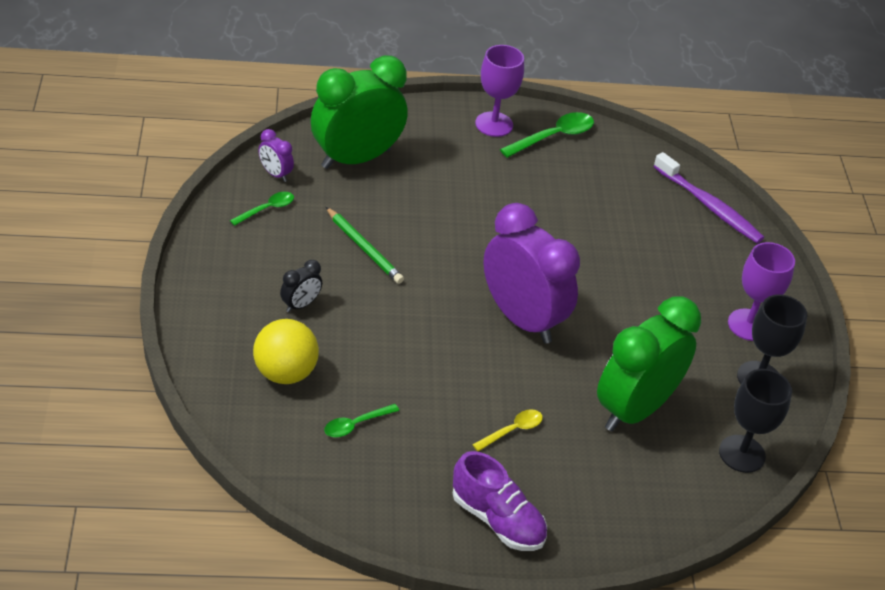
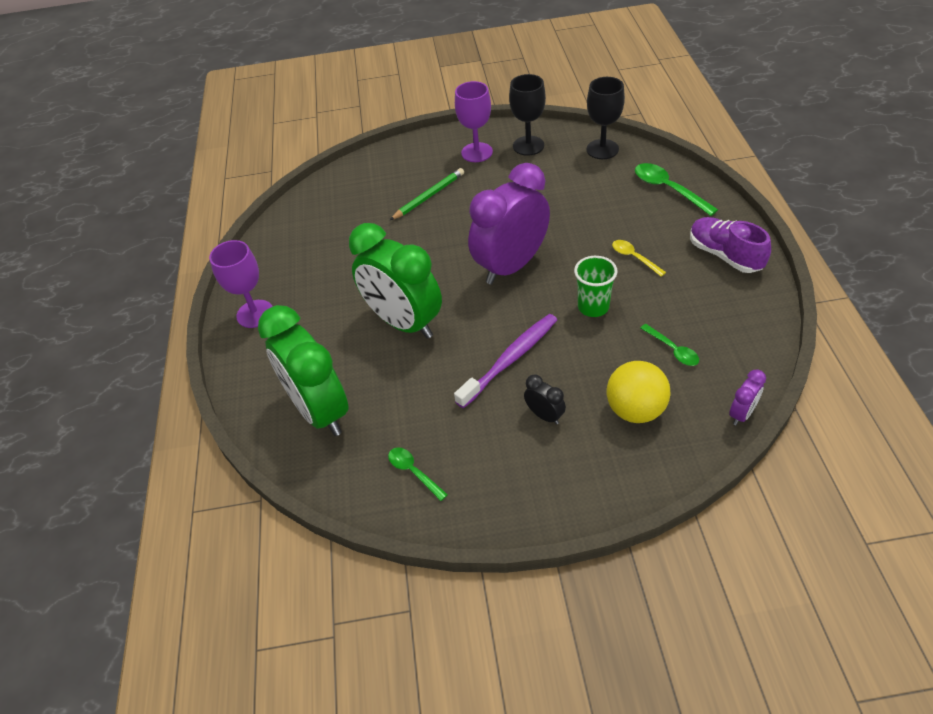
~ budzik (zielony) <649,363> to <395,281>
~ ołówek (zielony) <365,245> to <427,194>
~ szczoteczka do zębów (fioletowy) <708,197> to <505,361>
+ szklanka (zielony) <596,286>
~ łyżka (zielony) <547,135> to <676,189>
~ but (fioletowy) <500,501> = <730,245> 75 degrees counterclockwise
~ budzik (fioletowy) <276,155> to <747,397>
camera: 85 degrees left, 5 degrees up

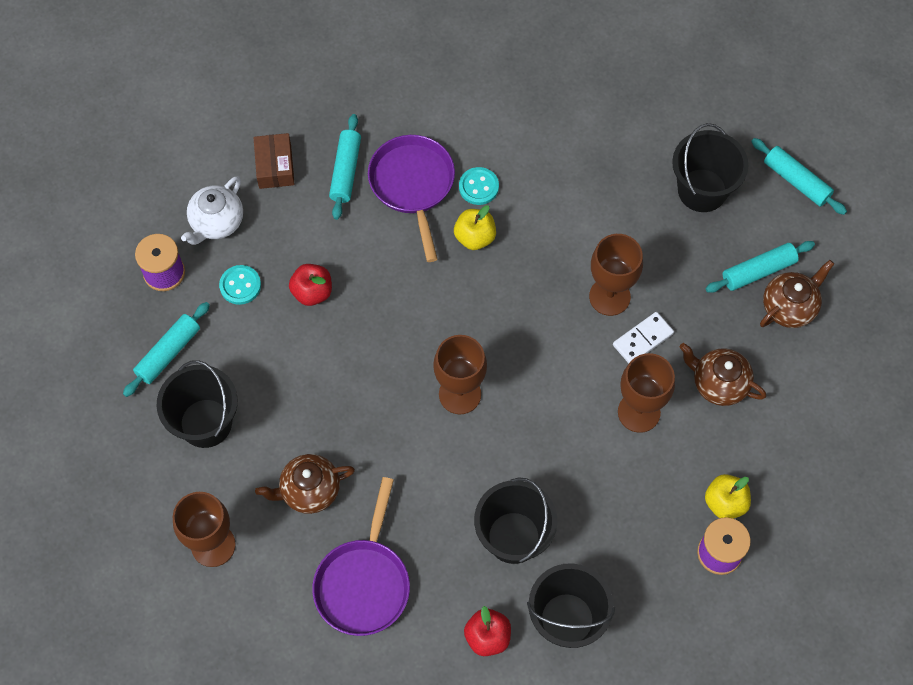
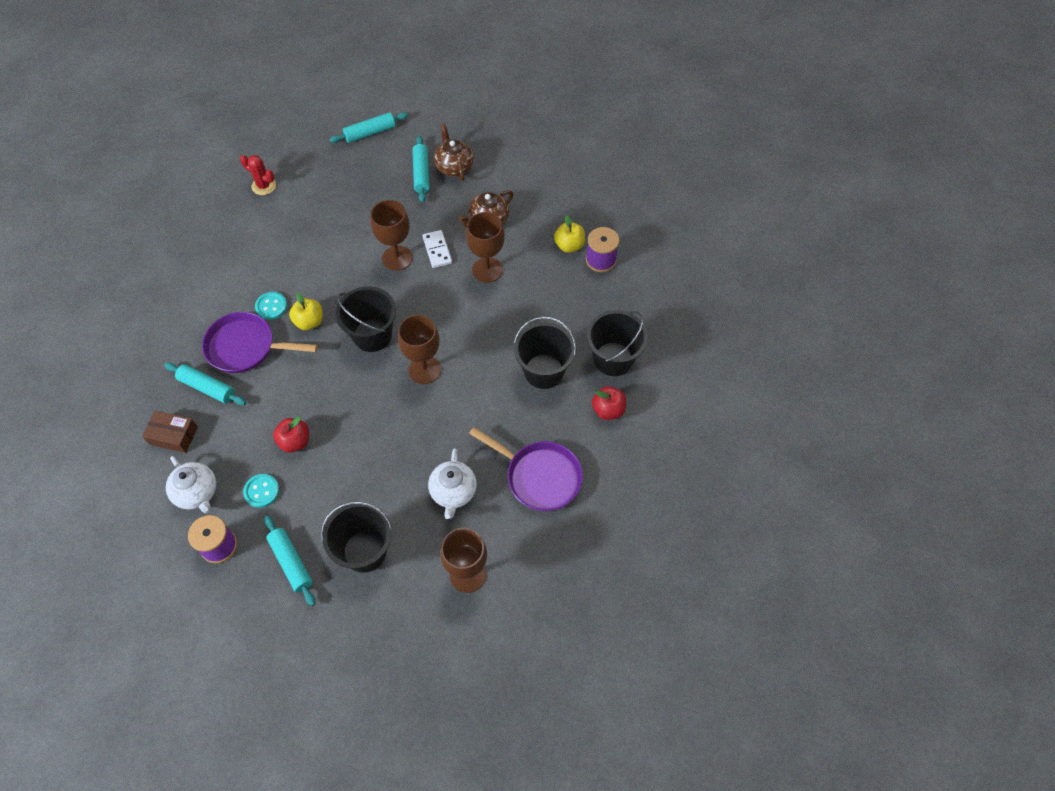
+ kaktus (czerwony) <258,175>
~ wiadro (czarny) <710,167> to <366,319>
~ imbryk (brązowy) <305,484> to imbryk (biały) <452,483>
camera: 70 degrees left, 5 degrees down

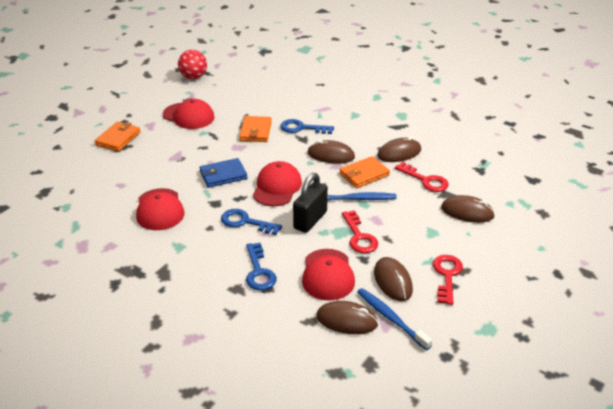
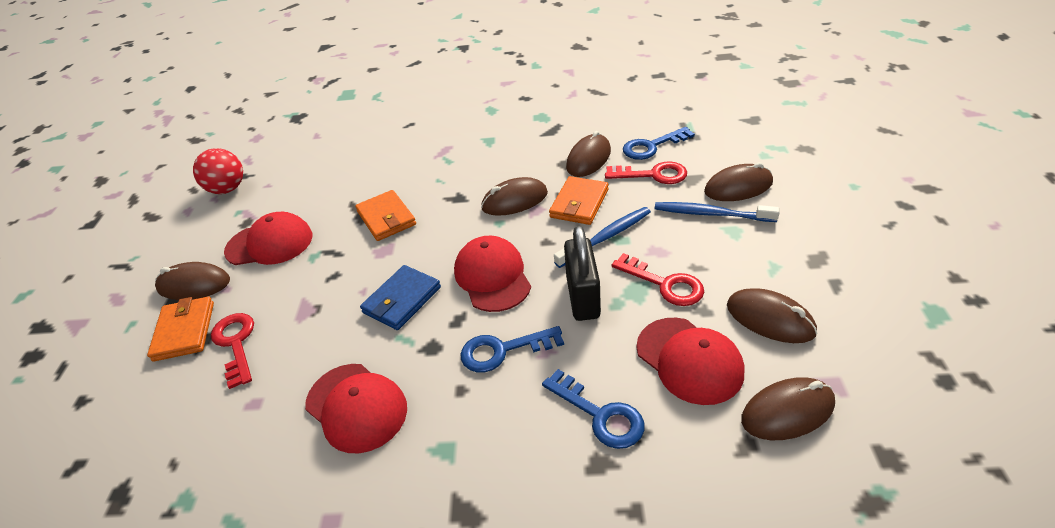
+ myszka (brązowy) <192,281>
~ klucz (czerwony) <448,280> to <232,351>
~ klucz (niebieski) <307,126> to <659,143>
~ szczoteczka do zębów (niebieski) <394,319> to <717,212>
camera: 30 degrees left, 5 degrees up

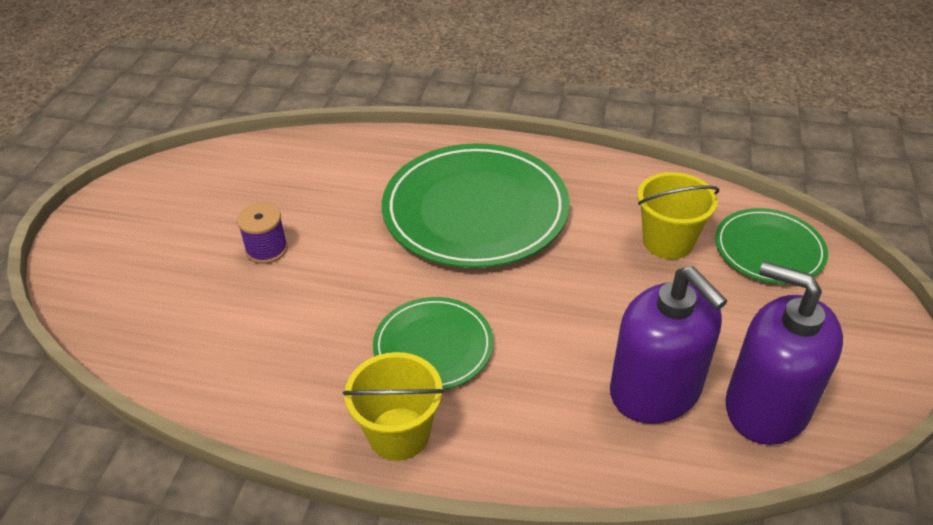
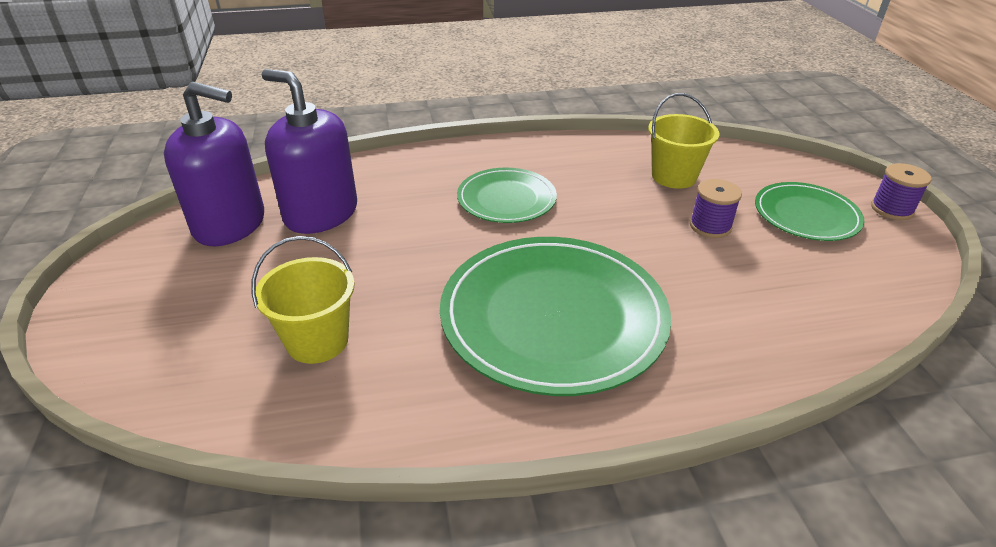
~ wiadro (żółty) <393,406> to <683,141>
~ talerz (zielony) <771,246> to <809,211>
+ szpulka (fioletowy) <901,191>
camera: 155 degrees right, 5 degrees down

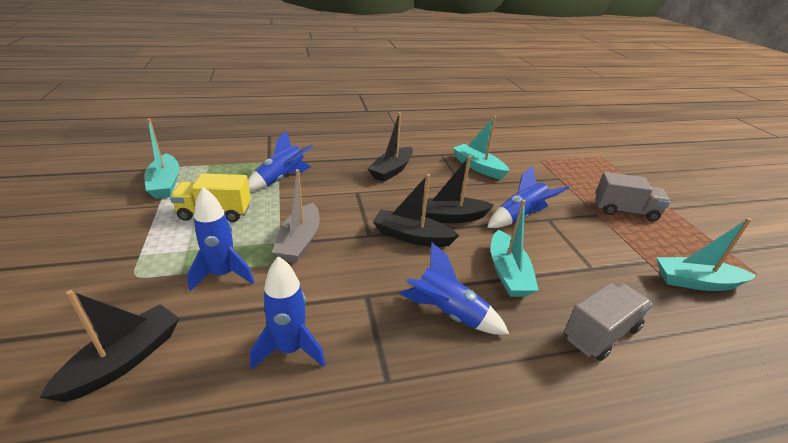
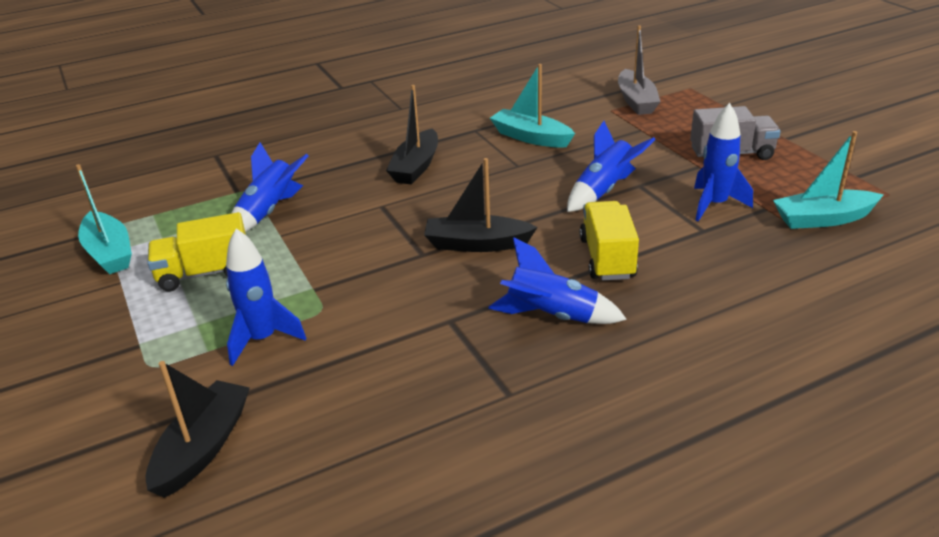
~ łódka (turkusowy) <515,248> to ciężarówka (żółty) <609,240>
~ łódka (szary) <296,216> to <639,70>
~ rakieta (niebieski) <288,313> to <723,162>
- łódka (czarny) <457,189>
- ciężarówka (szary) <608,322>
camera: 10 degrees left, 0 degrees up

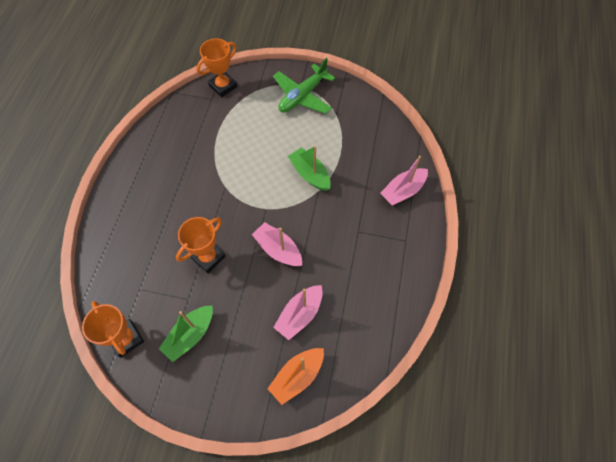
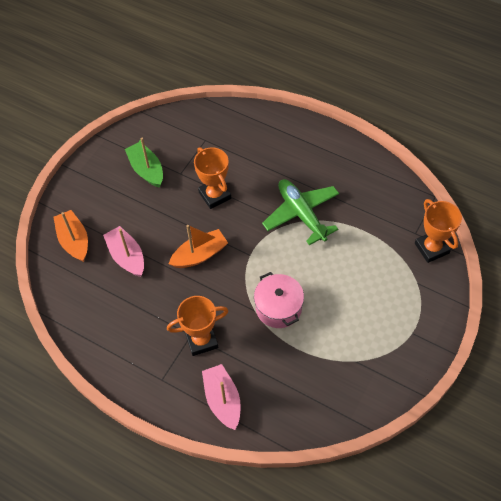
~ puchar (pomarańczowy) <113,329> to <197,326>
~ łódka (różowy) <277,244> to łódka (pomarańczowy) <198,246>
~ łódka (zielony) <309,168> to garnek (różowy) <279,300>
~ samolot (zielony) <304,86> to <300,212>
camera: 110 degrees right, 5 degrees down

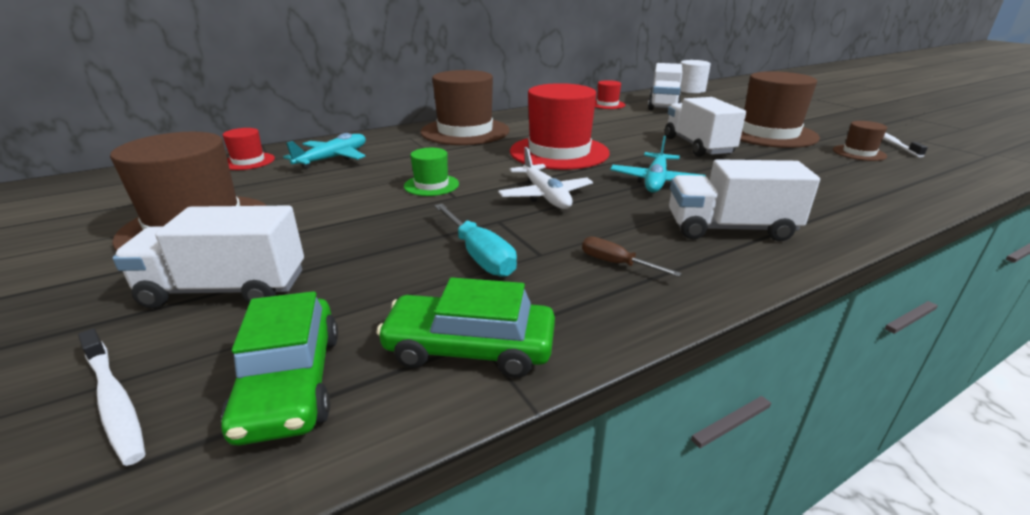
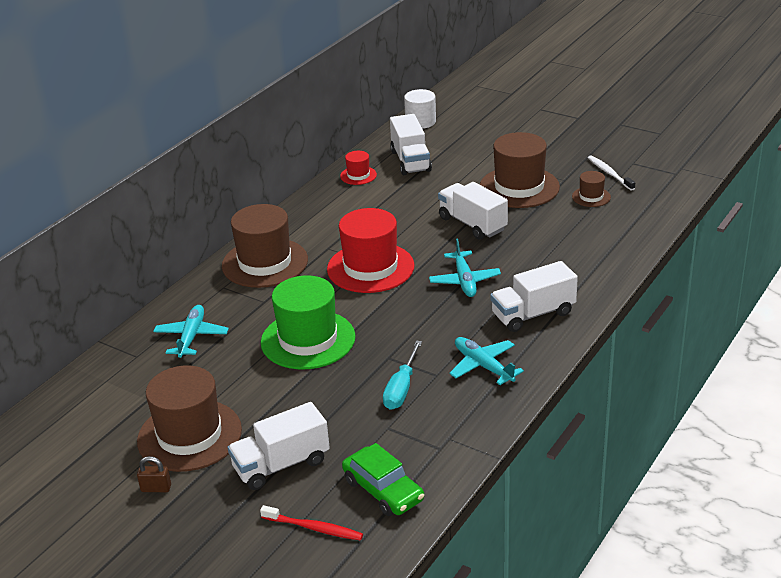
+ kłódka (brązowy) <154,474>
~ szczoteczka do zębów (biały) <112,397> to szczoteczka do zębów (czerwony) <311,523>
~ kapelusz (zielony) <431,172> = <308,322> x2.12
~ śrubokręt (turkusowy) <475,240> = <402,375> 75 degrees clockwise
~ śrubokręt (brązowy) <632,256> to samolot (turkusowy) <486,361>
- kapelusz (czerwony) <249,149>
- samochód (zielony) <465,327>
- samolot (biały) <545,178>
camera: 25 degrees left, 5 degrees up

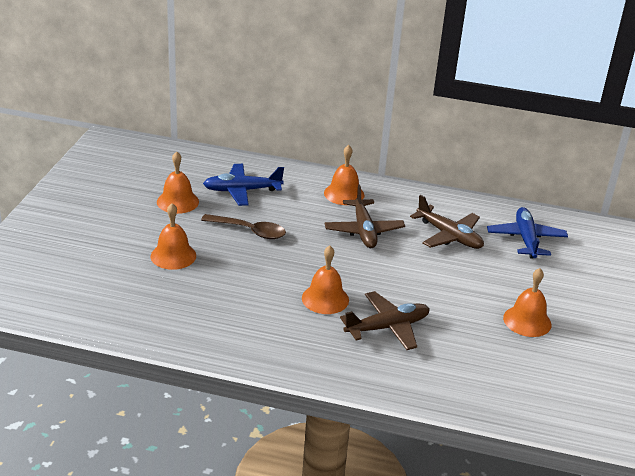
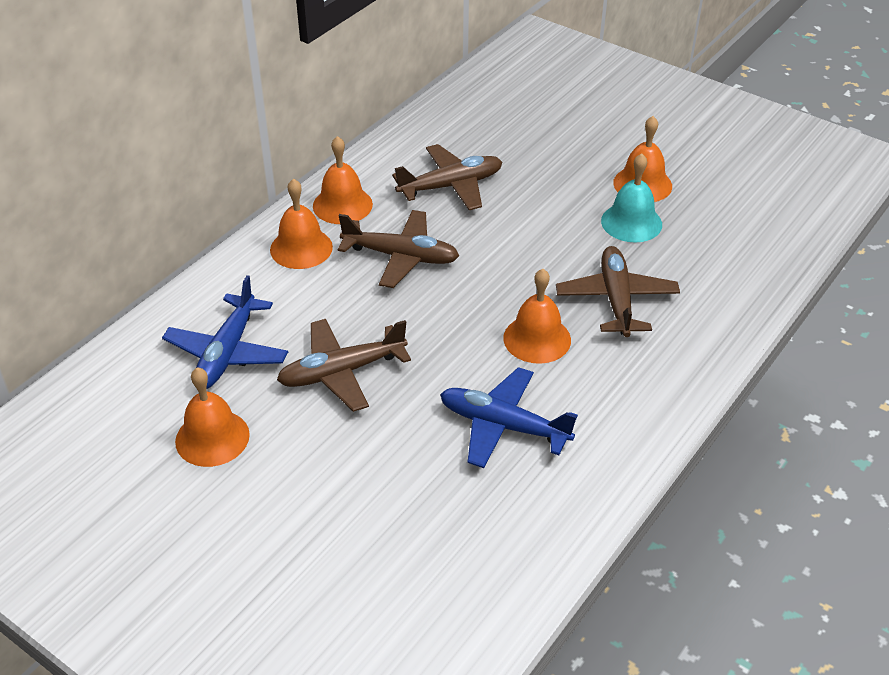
~ łyżka (brązowy) <243,226> to samolot (brązowy) <344,365>
~ dzwonek (pomarańczowy) <173,236> to <343,180>
~ samolot (niebieski) <527,232> to <509,417>
+ dzwonek (turkusowy) <631,198>
camera: 65 degrees left, 10 degrees up

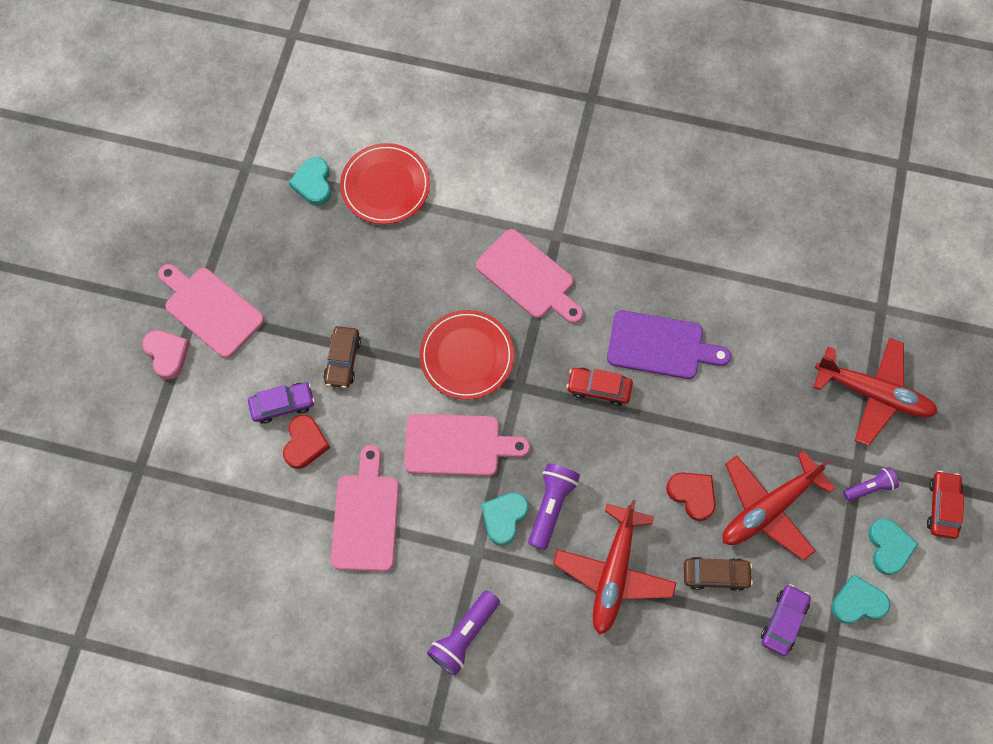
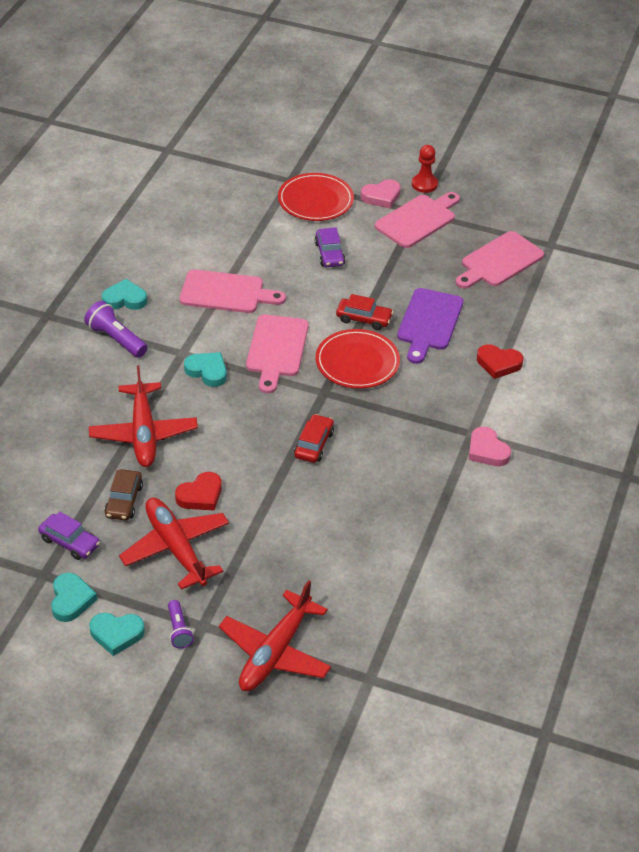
~ samolot (czerwony) <615,567> = <143,416> 120 degrees counterclockwise
~ serce (turkusowy) <310,181> to <124,294>
~ talerz (czerwony) <385,183> to <316,197>
~ samochód (czerwony) <945,505> to <364,312>
~ deska do krojenia (fioletowy) <669,344> to <430,326>
+ pionek (czerwony) <425,169>
~ deska do krojenia (różowy) <529,276> to <499,260>
+ serce (różowy) <490,446>
~ serce (czerwony) <306,442> to <500,361>
- samochód (brązowy) <342,357>
- latarka (fioletowy) <554,506>
camera: 95 degrees right, 25 degrees down

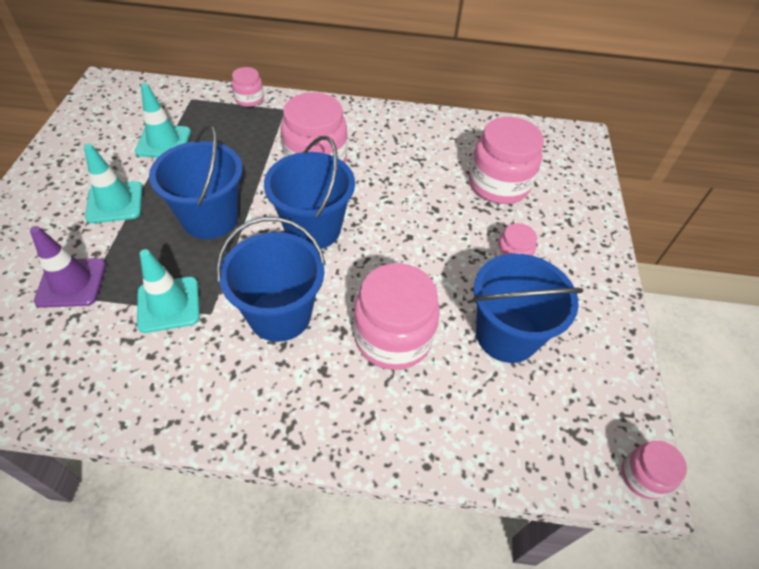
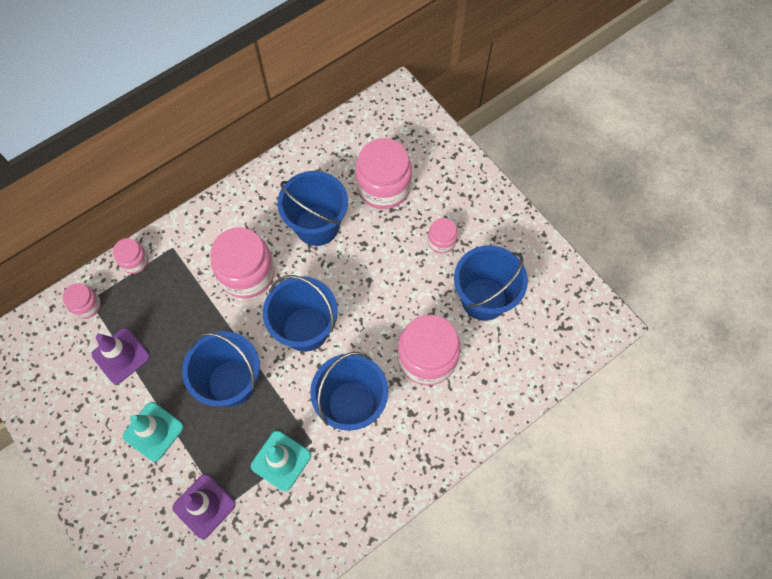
~ słoik (różowy) <654,470> to <82,301>
~ pachołek (turkusowy) <163,120> to pachołek (fioletowy) <121,356>
+ wiadro (niebieski) <312,208>
camera: 40 degrees left, 15 degrees up

